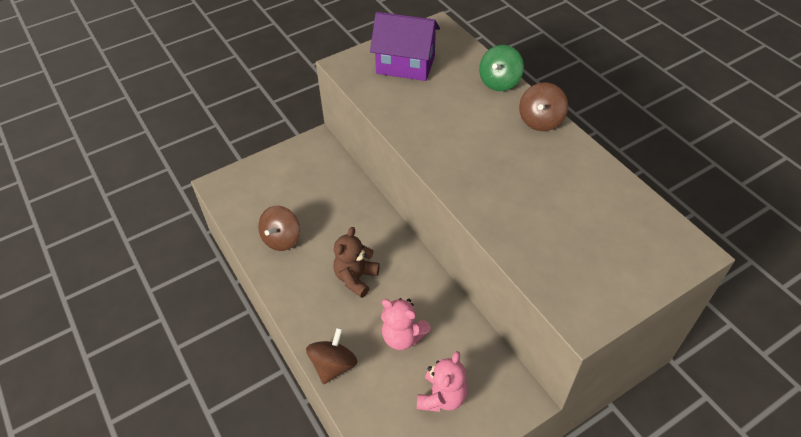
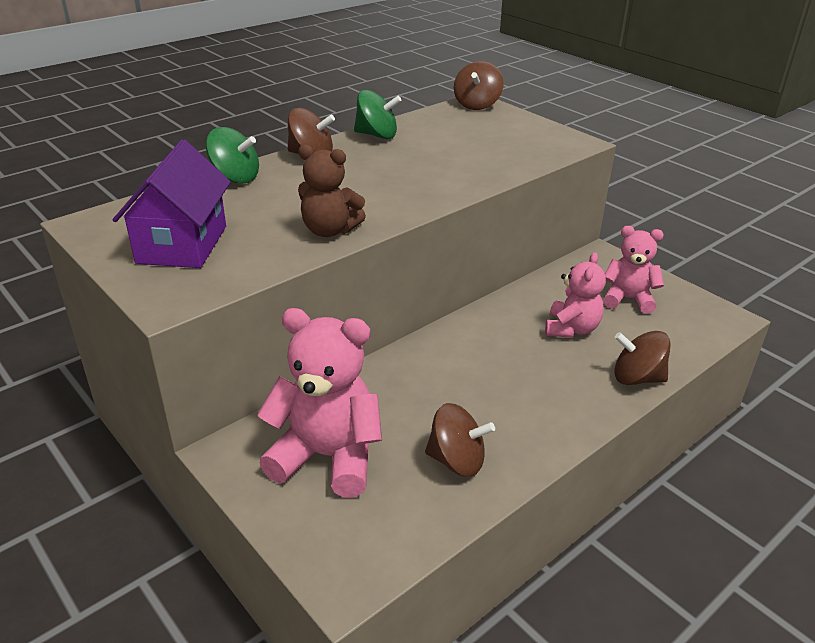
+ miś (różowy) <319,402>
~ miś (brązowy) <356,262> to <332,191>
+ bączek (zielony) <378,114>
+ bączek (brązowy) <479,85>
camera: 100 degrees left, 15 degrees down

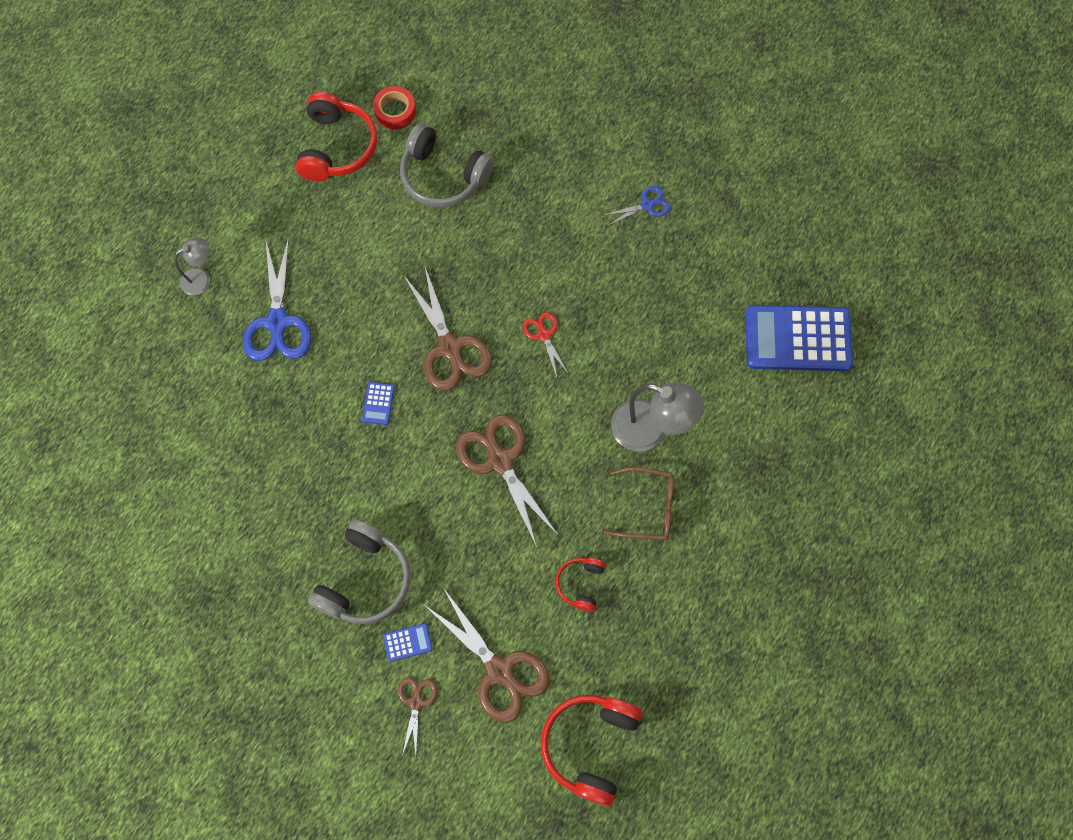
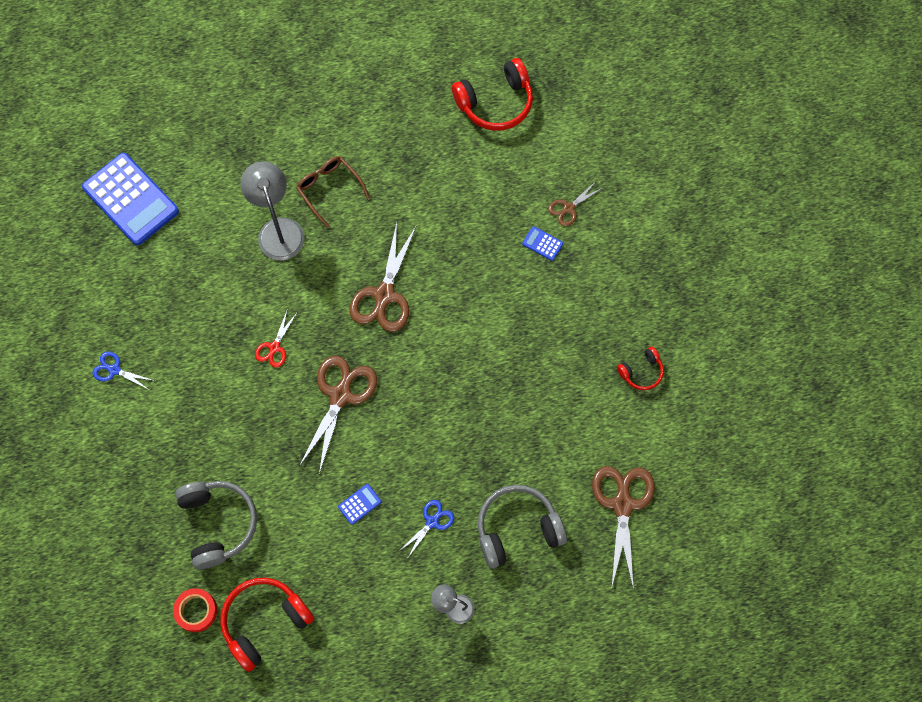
~ kalkulator (niebieski) <378,403> to <360,504>
~ nożyczki (niebieski) <277,299> = <426,529> x0.52
~ słuchawki (szary) <359,571> to <522,527>
~ nożyczki (brązowy) <488,656> to <623,528>
~ słuchawki (czerwony) <580,585> to <640,368>
camera: 135 degrees left, 0 degrees up

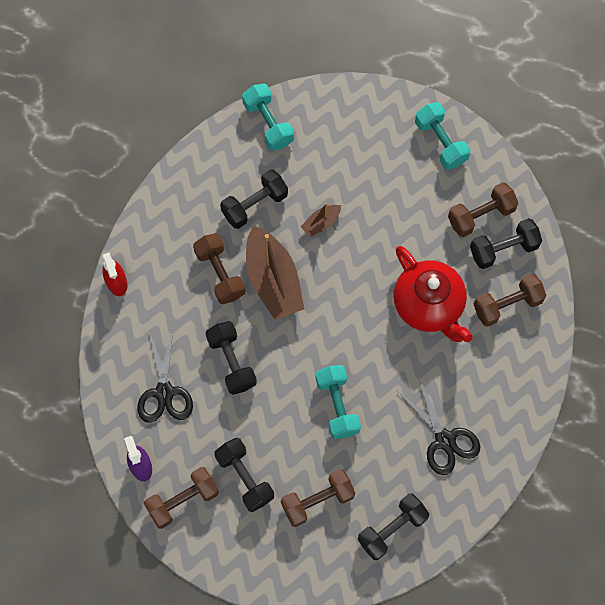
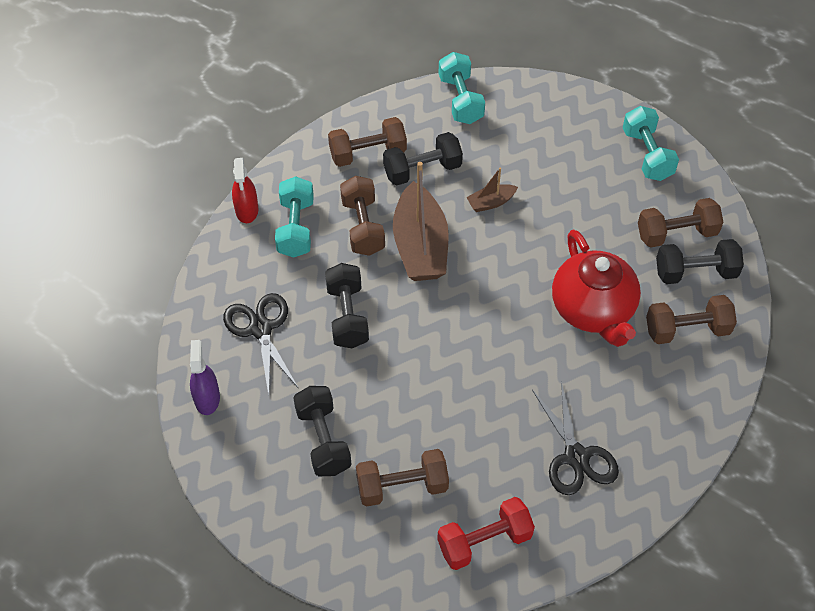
~ nożyczki (czarny) <165,376> = <261,344> 150 degrees clockwise
~ hantel (turkusowy) <338,402> to <294,217>
~ hantel (brązowy) <181,498> to <367,142>
~ hantel (czarny) <393,526> to hantel (czerwony) <486,533>
camera: 15 degrees right, 15 degrees down

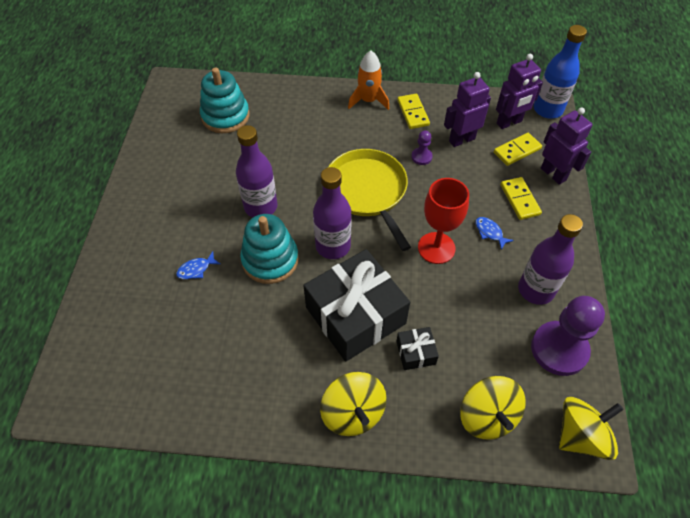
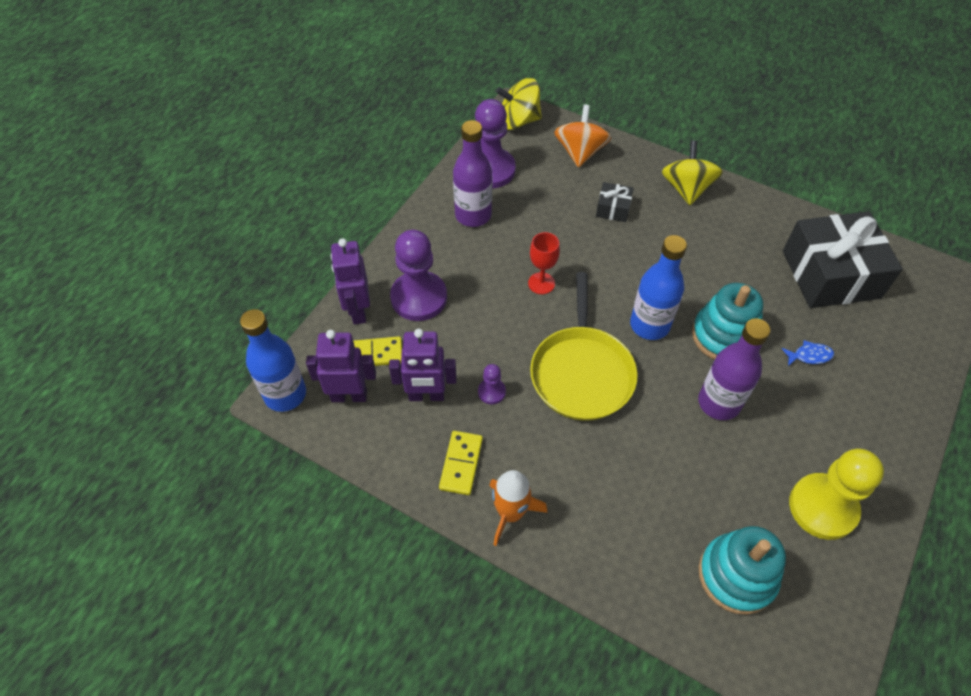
~ kostka domina (żółty) <521,198> to pionek (fioletowy) <418,275>
~ kielich (czerwony) <443,221> = <544,263> x0.65
~ bączek (żółty) <492,407> to bączek (pomarańczowy) <582,136>
~ butelka (fioletowy) <332,213> to butelka (niebieski) <658,287>
~ prezent (czarny) <356,305> to <843,259>
+ pionek (żółty) <836,494>
- ryba (niebieski) <494,233>
camera: 155 degrees left, 0 degrees up

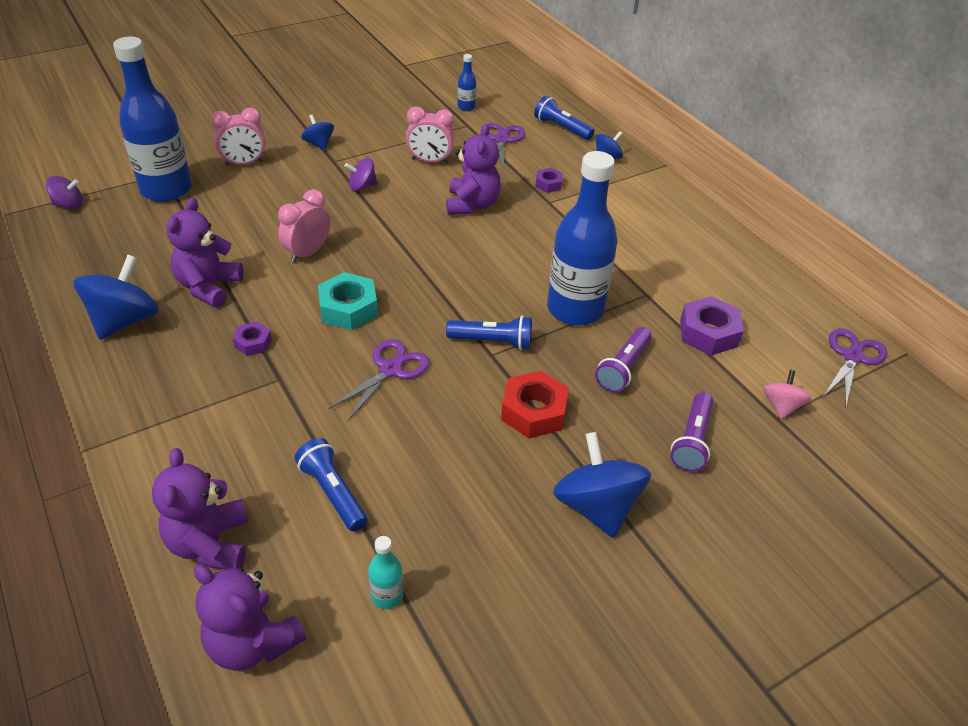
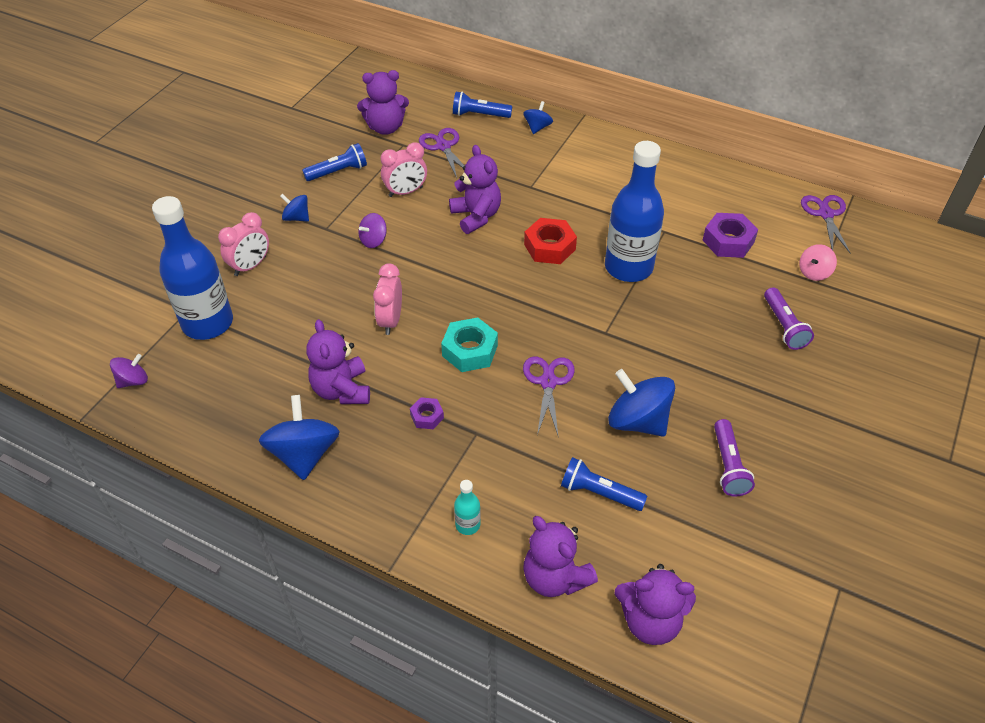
~ latarka (niebieski) <489,333> to <334,162>
~ butelka (niebieski) <466,82> to miś (fioletowy) <383,102>
~ butelka (turkusowy) <385,572> to <467,507>
~ nakrętka (czerwony) <535,404> to <550,241>
~ bączek (niebieski) <602,485> to <641,403>
~ latarka (fioletowy) <623,360> to <734,458>
~ bączek (różowy) <787,394> = <818,262> 120 degrees counterclockwise
- nakrętka (fioletowy) <549,180>
camera: 30 degrees left, 5 degrees up

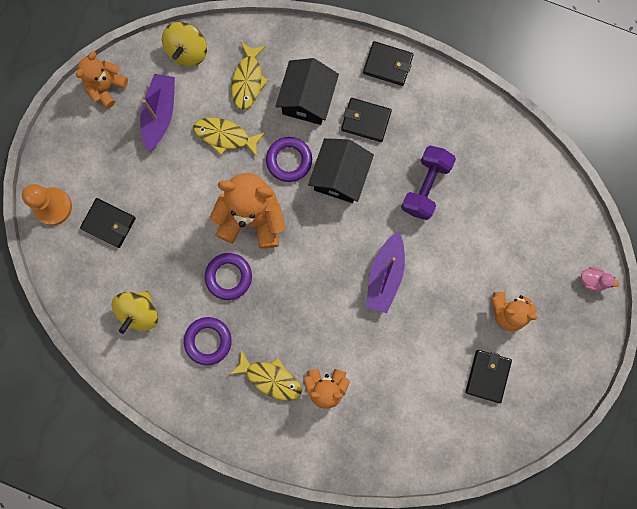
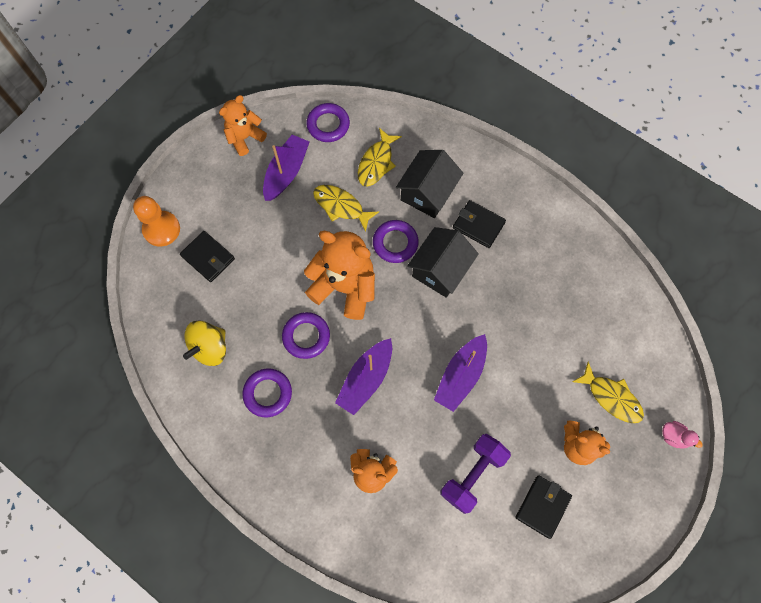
~ bączek (żółty) <184,44> to pierścień (fioletowy) <328,122>
+ łódka (fioletowy) <363,376>
~ hantel (fioletowy) <428,183> to <475,474>
~ ryba (żółty) <266,375> to <608,392>
- portfel (czarny) <388,63>
camera: 15 degrees right, 10 degrees down

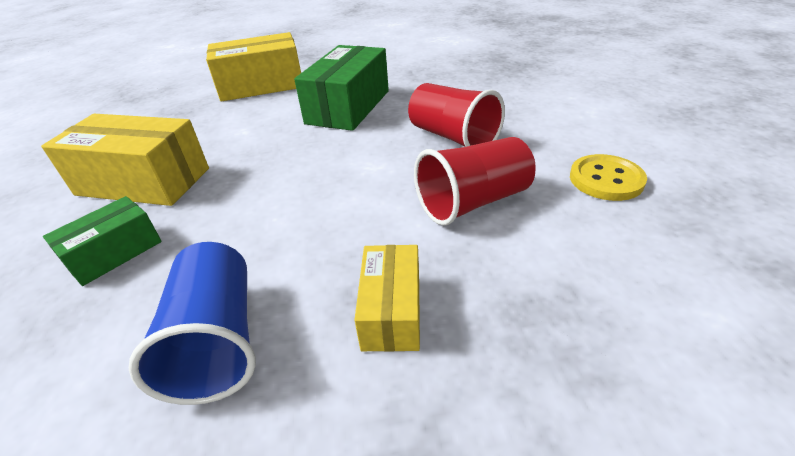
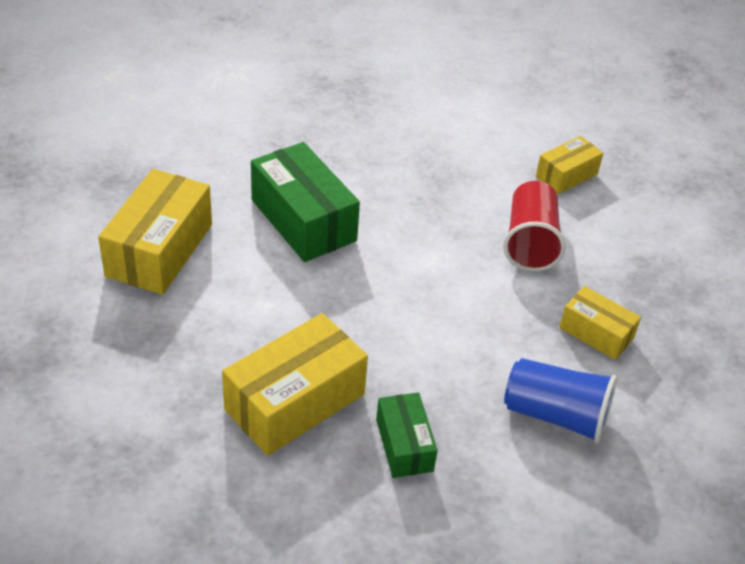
~ guzik (żółty) <608,177> to pudełko (żółty) <569,165>
- szklanka (czerwony) <456,115>
camera: 60 degrees left, 5 degrees up

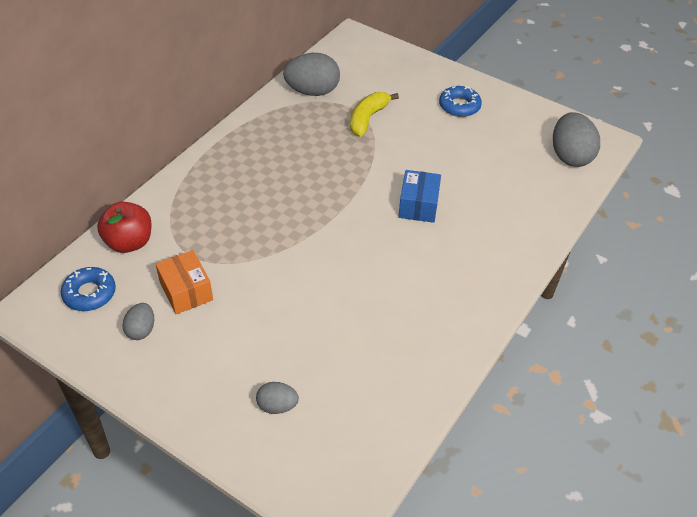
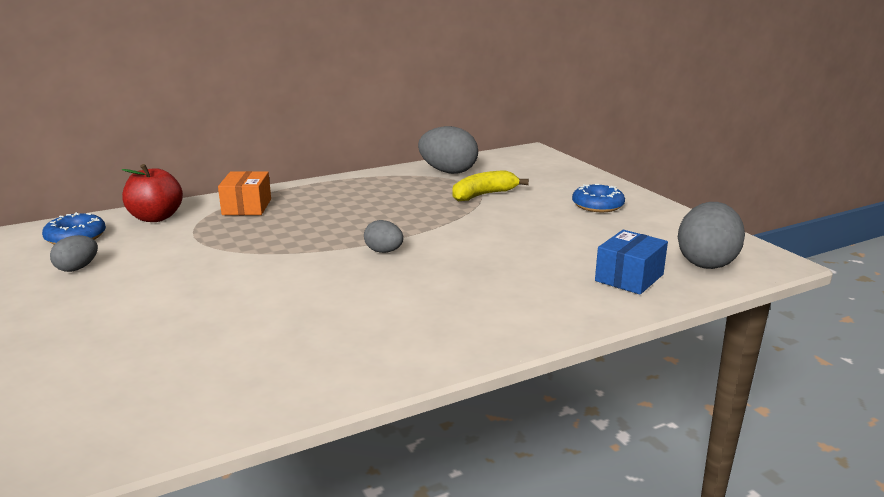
~ pudełko (pomarańczowy) <184,282> to <244,193>
~ jajko (szary) <277,398> to <384,236>
~ pudełko (niebieski) <419,196> to <631,262>
camera: 30 degrees right, 25 degrees down

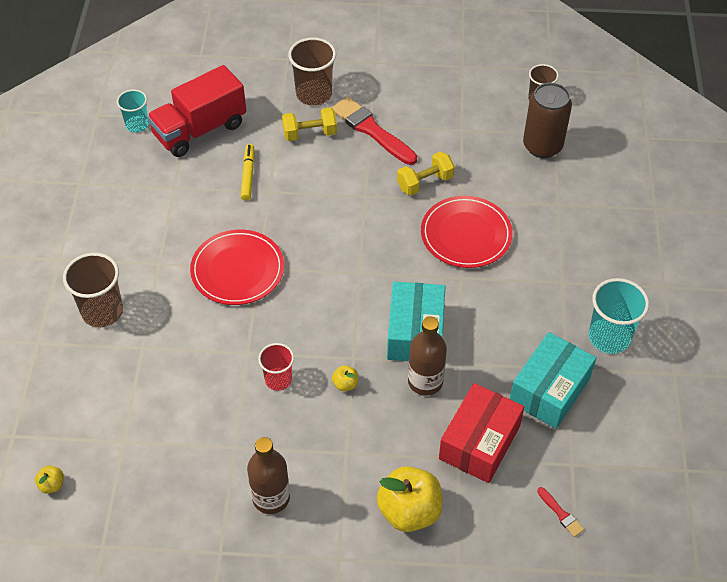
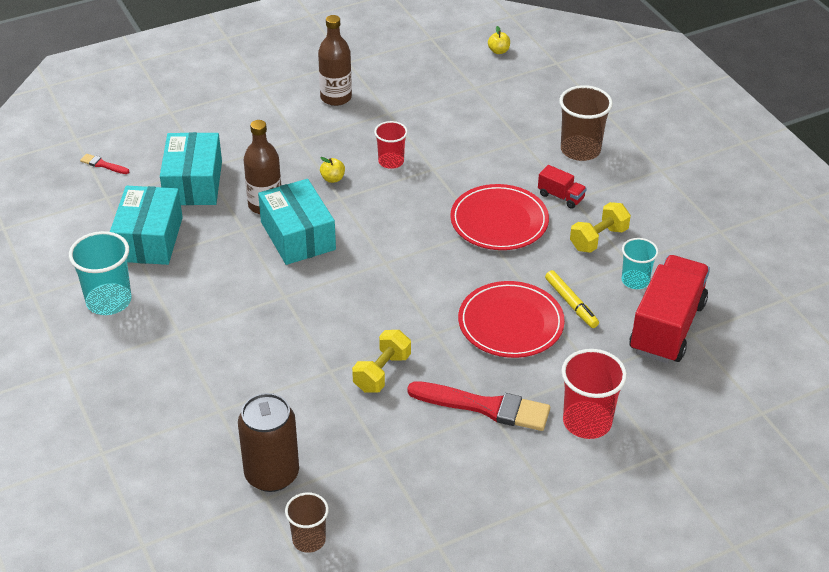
~ pudełko (czerwony) <481,433> to pudełko (turkusowy) <191,168>
~ talerz (czerwony) <467,232> to <511,319>
+ ciężarówka (czerwony) <562,187>
~ szklanka (brązowy) <312,71> to szklanka (czerwony) <594,394>
~ hantel (żółty) <309,124> to <600,227>
~ szklanka (turkusowy) <133,110> to <640,263>
- jabłko (żółty) <409,499>
camera: 150 degrees right, 10 degrees down

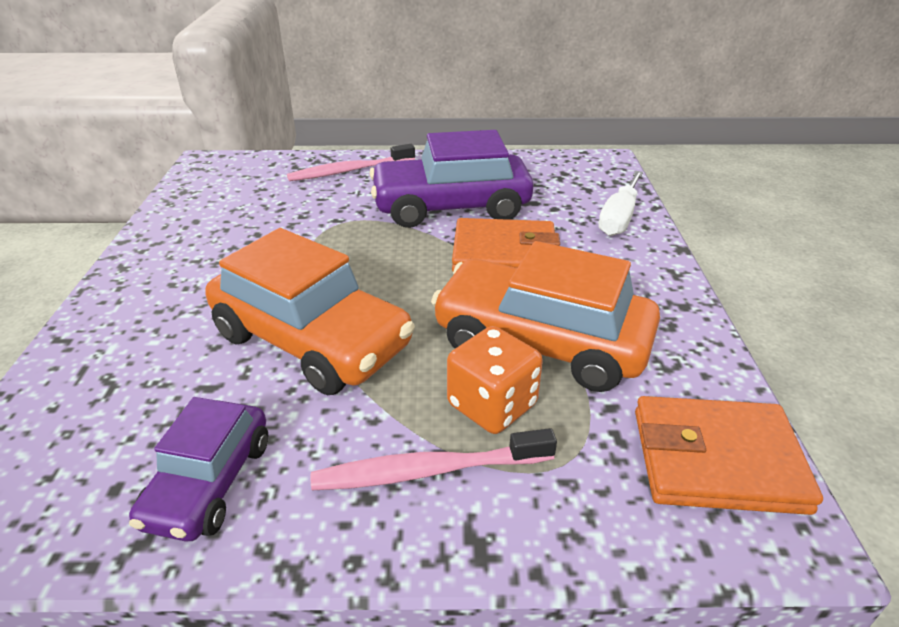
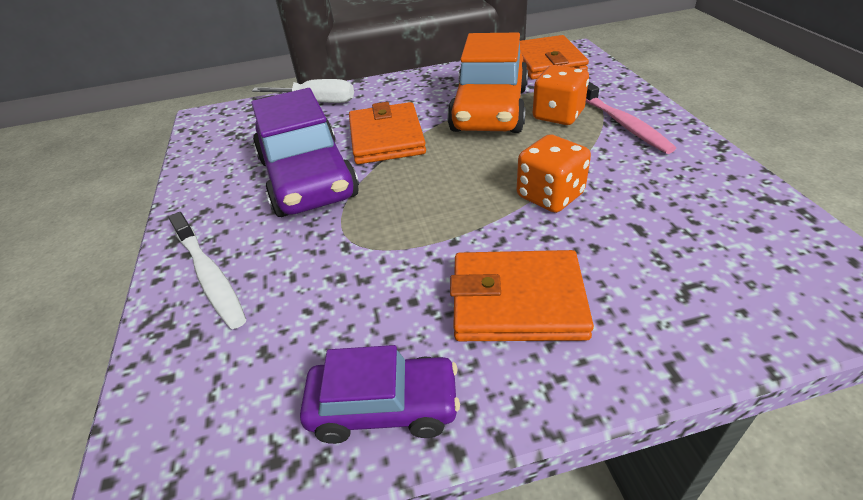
~ szczoteczka do zębów (różowy) <351,162> to szczoteczka do zębów (biały) <207,270>
~ samochód (fioletowy) <198,469> to <380,394>
+ portfel (pomarańczowy) <522,295>
~ samochód (pomarańczowy) <310,311> to kostka do gry (pomarańczowy) <554,173>
camera: 100 degrees left, 5 degrees up

